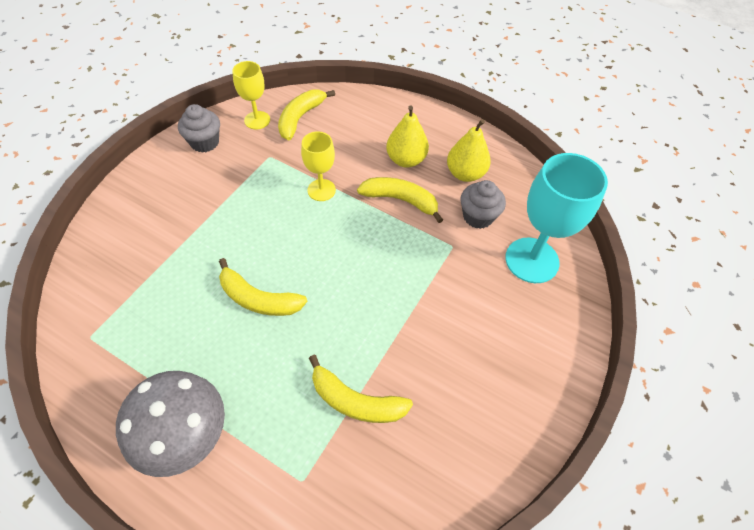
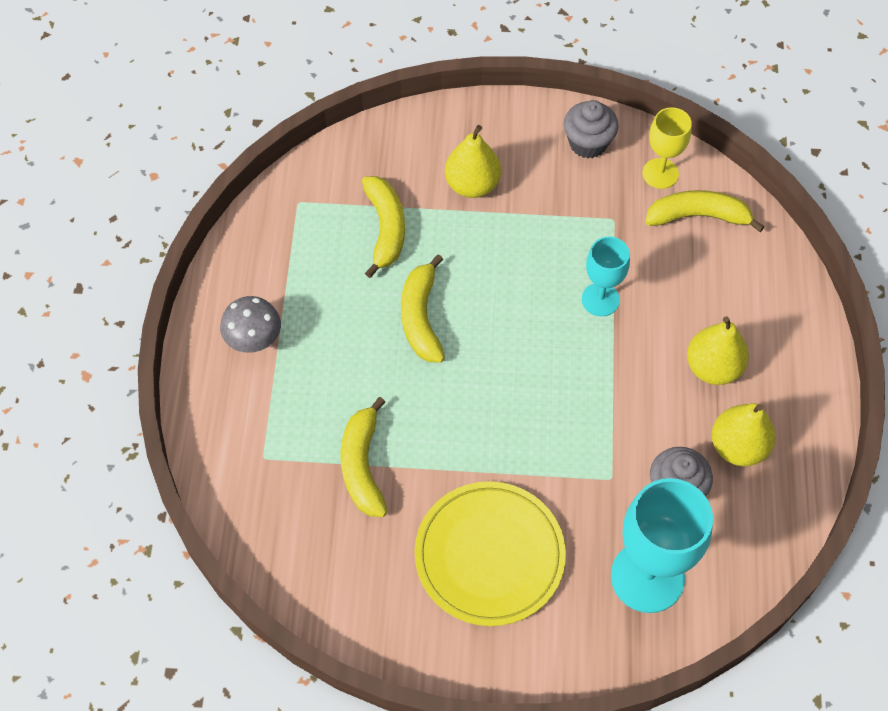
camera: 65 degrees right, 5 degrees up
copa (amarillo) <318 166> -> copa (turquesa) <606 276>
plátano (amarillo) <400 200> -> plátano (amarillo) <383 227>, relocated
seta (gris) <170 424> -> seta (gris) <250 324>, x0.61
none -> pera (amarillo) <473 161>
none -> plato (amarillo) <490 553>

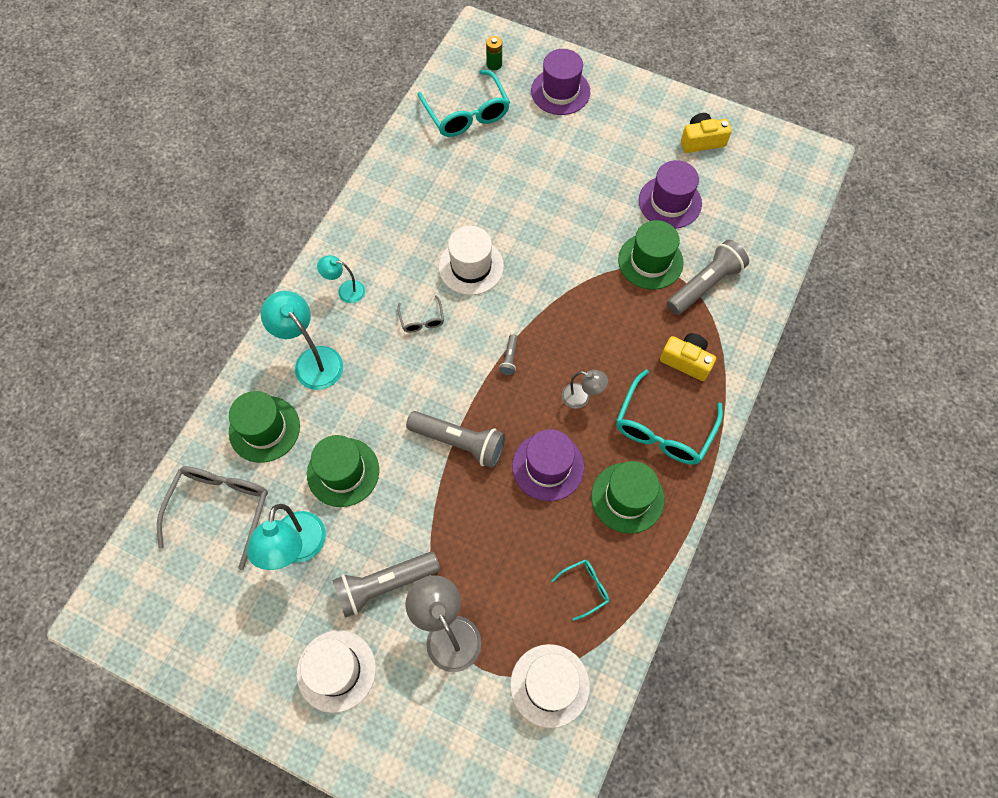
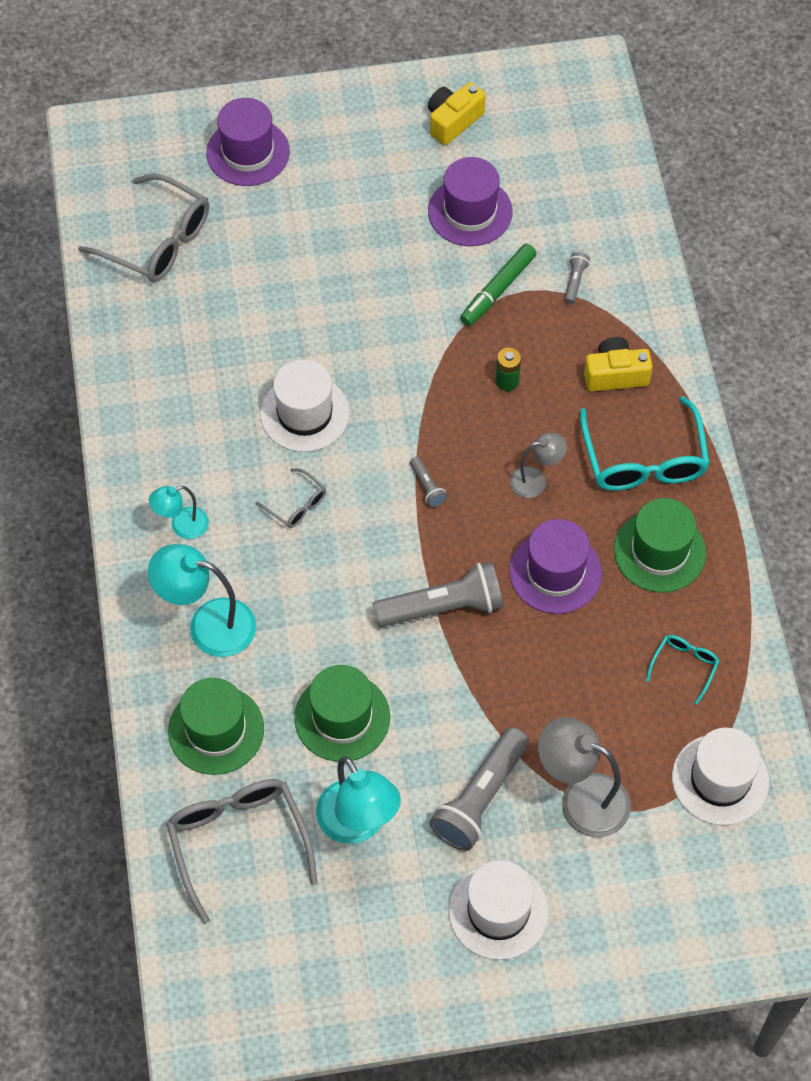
camera: 35 degrees left, 5 degrees down
pila (verde) <494 53> -> pila (verde) <508 369>, relocated
gafas (turquesa) <463 103> -> gafas (gris) <143 227>
sombrero (verde) <651 255> -> rotulador (verde) <498 284>
lámpara de mano (gris) <708 277> -> lámpara de mano (gris) <577 278>, x0.45

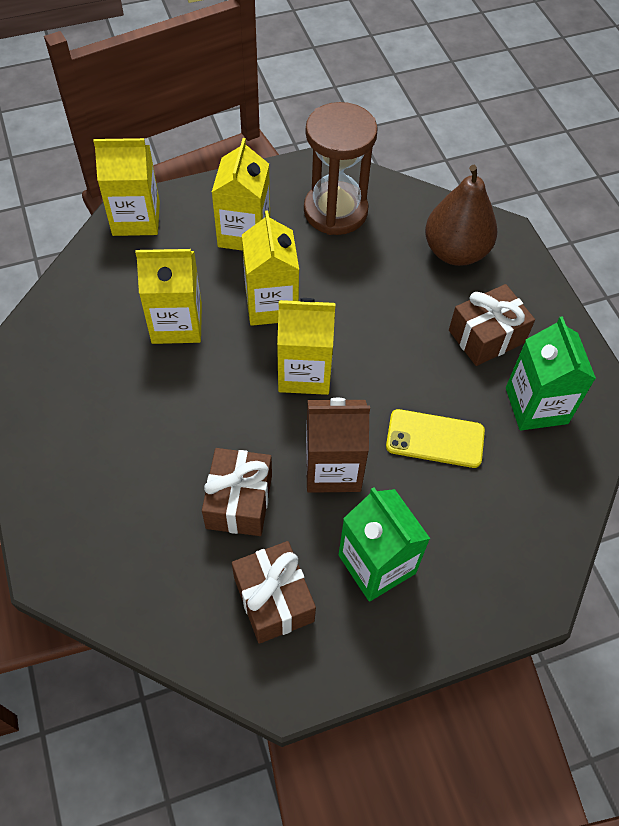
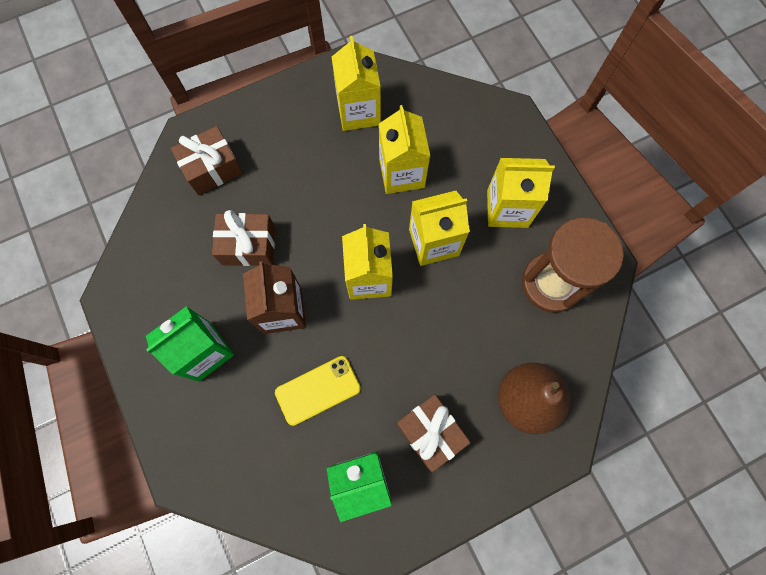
camera: 85 degrees right, 15 degrees up
cartón de leche (amarillo) <126 187> -> cartón de leche (amarillo) <356 83>, relocated
móvil (amarillo) <435 438> -> móvil (amarillo) <318 391>, 60 degrees clockwise
regalo (marrón) <274 592> -> regalo (marrón) <207 160>, relocated

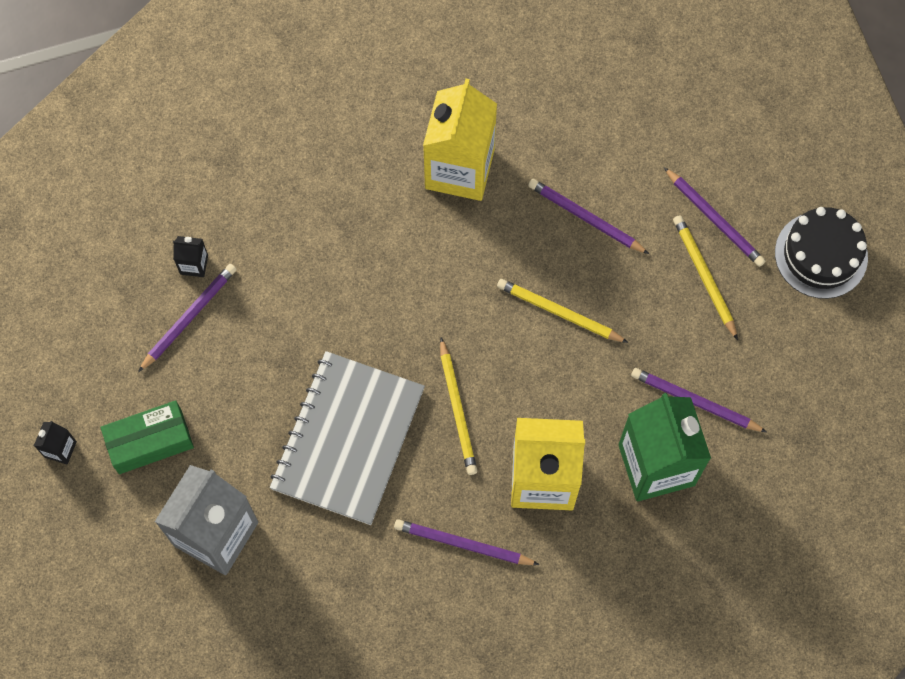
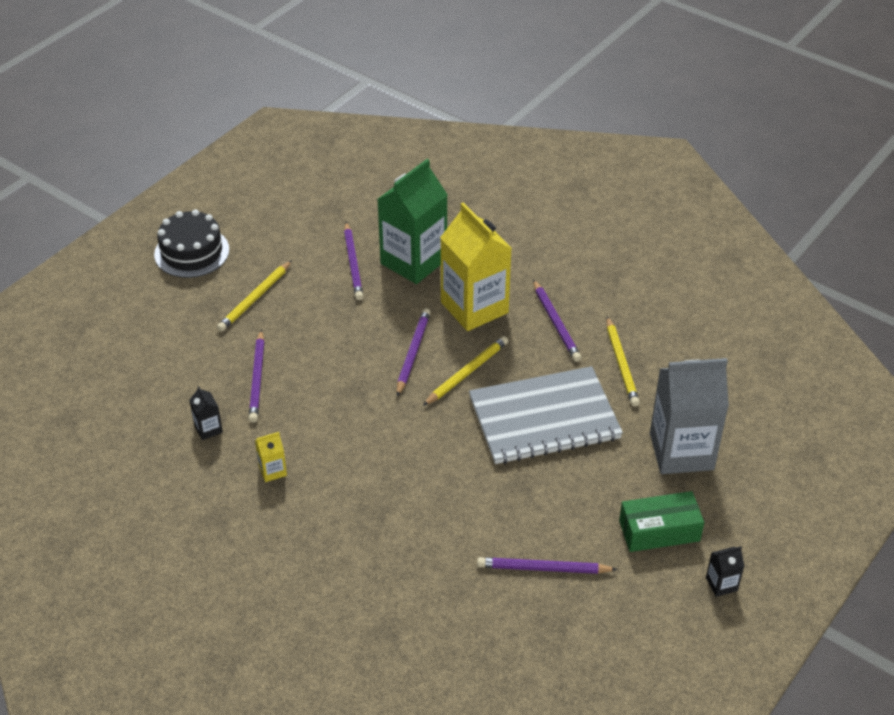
camera: 125 degrees left, 25 degrees down
cartón de leche (amarillo) <460 139> -> cartón de leche (amarillo) <271 457>, x0.41
lápiz (morado) <715 217> -> lápiz (morado) <414 352>, relocated
cartón de leche (negro) <190 256> -> cartón de leche (negro) <206 413>, relocated
lápiz (amarillo) <562 311> -> lápiz (amarillo) <623 361>, relocated
caja (verde) <147 437> -> caja (verde) <661 521>, 45 degrees counterclockwise

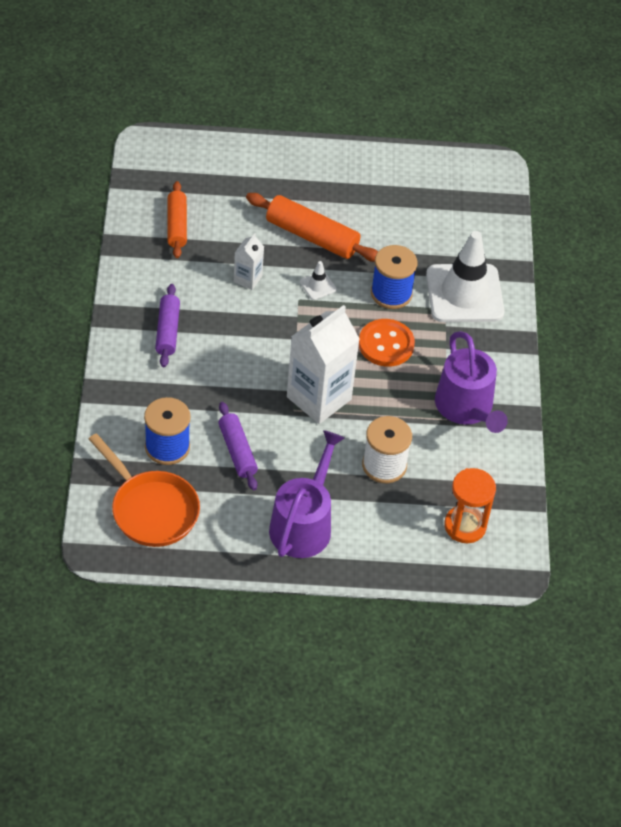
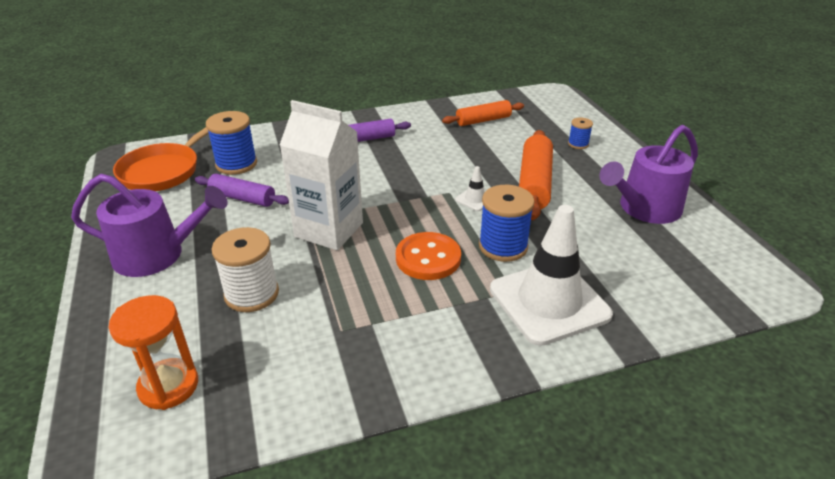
camera: 75 degrees right, 15 degrees down
cartón de leche (blanco) <249 261> -> none
regadera (morado) <471 382> -> regadera (morado) <648 174>, relocated
rodillo (morado) <238 446> -> rodillo (morado) <242 190>, 60 degrees clockwise
none -> carrete (azul) <580 133>

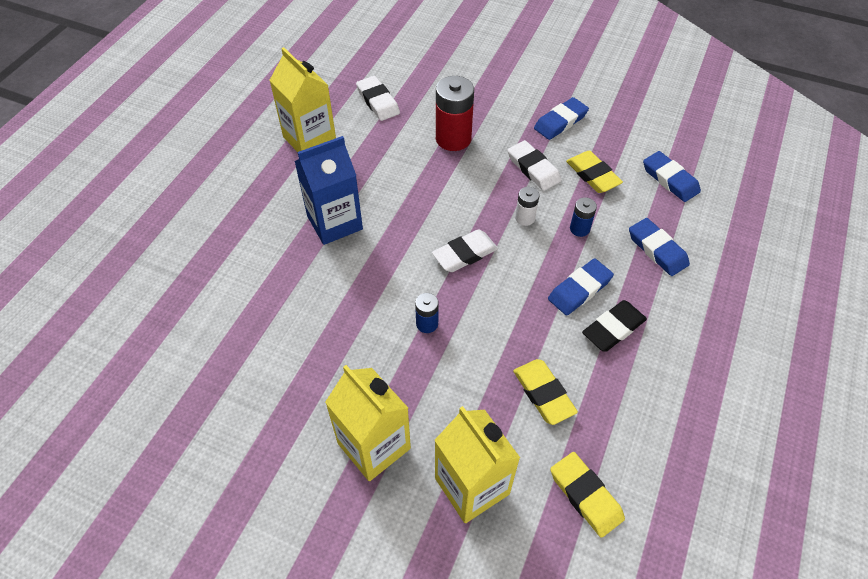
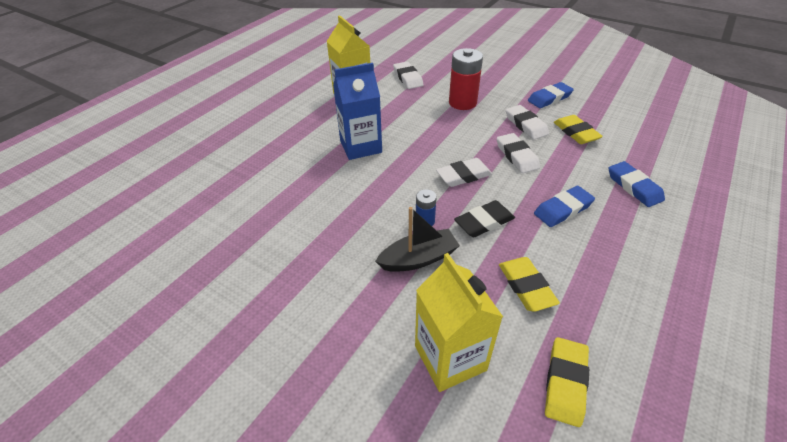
camera: 10 degrees right, 10 degrees down
goma de borrar (azul) <672 176> -> none
pila (blanco) <527 206> -> goma de borrar (blanco) <518 153>
pila (azul) <583 217> -> none
goma de borrar (negro) <614 326> -> goma de borrar (negro) <484 218>, relocated
cartón de leche (amarillo) <368 423> -> none
goma de borrar (amarillo) <587 495> -> goma de borrar (amarillo) <567 382>, 45 degrees clockwise
none -> barco (negro) <417 239>

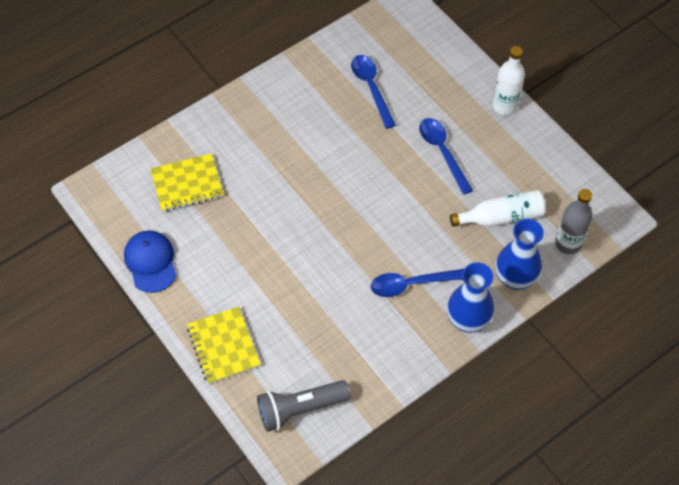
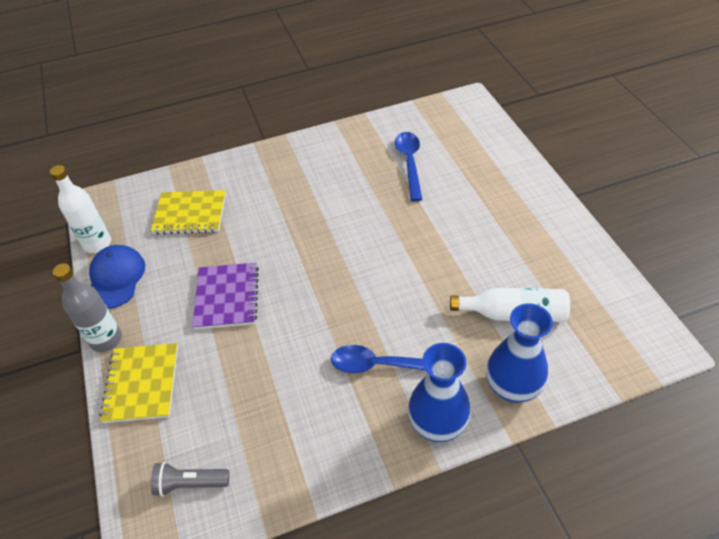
camera: 20 degrees right, 10 degrees down
botella (blanco) <509 80> -> botella (blanco) <80 209>, relocated
cuchara (azul) <446 156> -> none
botella (gris) <574 221> -> botella (gris) <87 307>, relocated
lámpara de mano (gris) <303 406> -> lámpara de mano (gris) <190 479>, x0.62
none -> cuaderno (morado) <225 296>

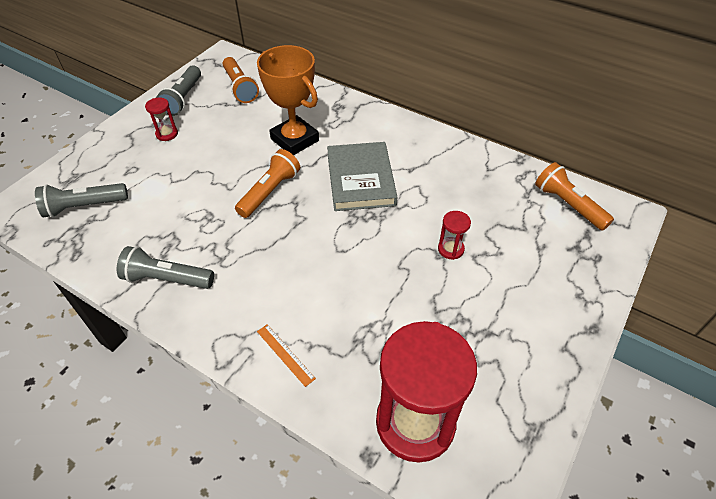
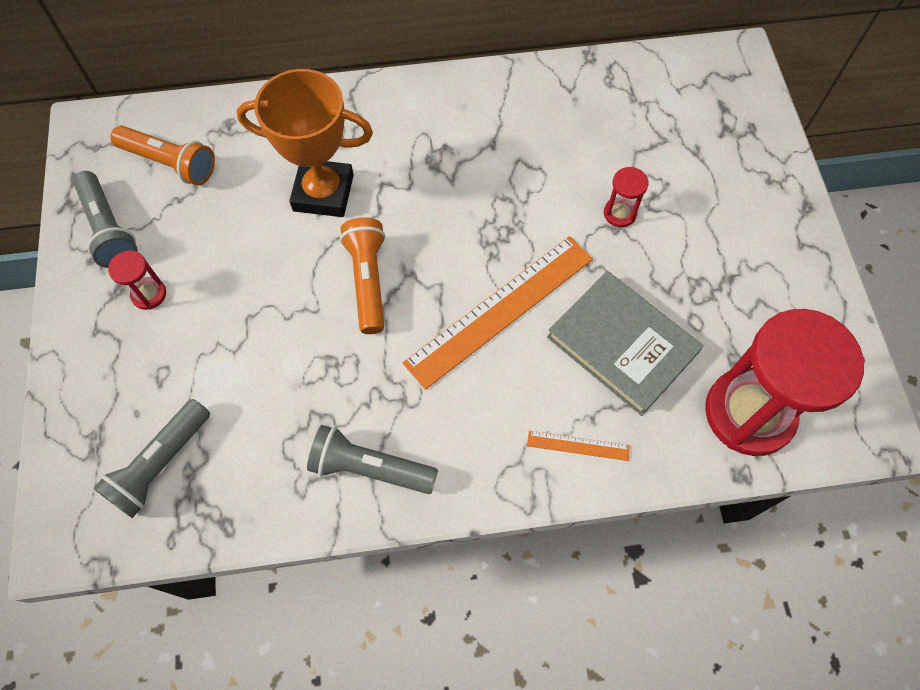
camera: 40 degrees left, 15 degrees up
libro (gris) <362 176> -> libro (gris) <625 343>, relocated
lámpara de mano (naranja) <574 196> -> none
lámpara de mano (gris) <165 267> -> lámpara de mano (gris) <372 459>, 45 degrees clockwise
none -> regla (naranja) <498 313>

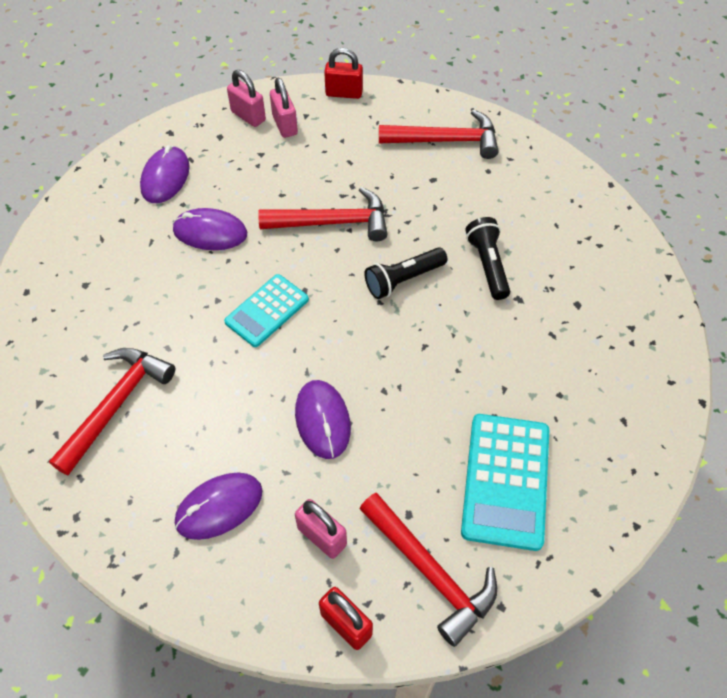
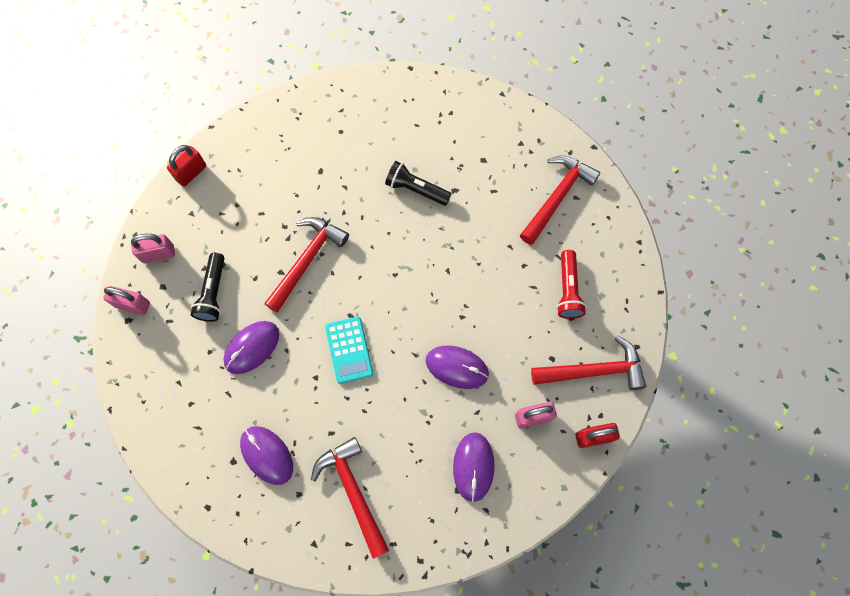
camera: 55 degrees left, 15 degrees up
candado (rosa) <284 107> -> candado (rosa) <126 300>, relocated
martillo (rojo) <439 134> -> martillo (rojo) <560 200>, relocated
ratón (morado) <165 174> -> ratón (morado) <266 455>, relocated
lámpara de mano (negro) <405 273> -> lámpara de mano (negro) <208 287>, relocated
calculadora (turquesa) <505 482> -> lámpara de mano (rojo) <571 284>

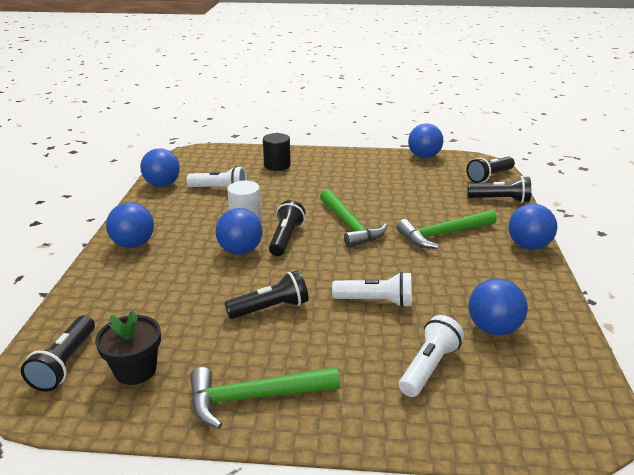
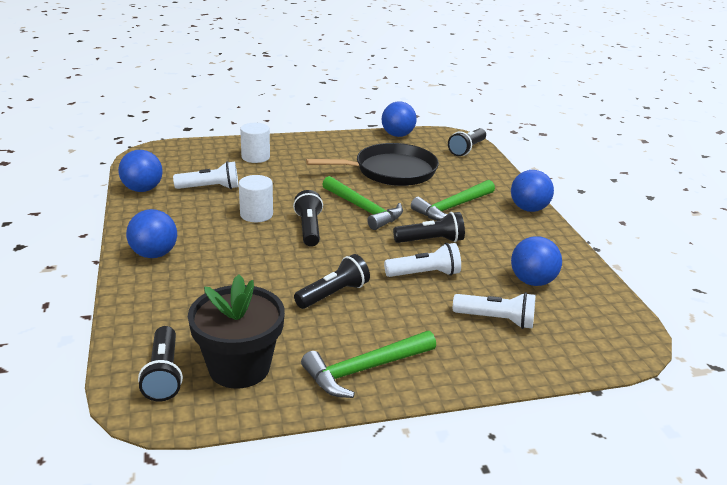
camera: 20 degrees left, 0 degrees up
cilindro (negro) <277 152> -> cilindro (blanco) <255 143>
lámpara de mano (negro) <499 189> -> lámpara de mano (negro) <429 227>, relocated
pelota (azul) <239 231> -> none
maceta (negro) <128 347> -> maceta (negro) <236 331>, x1.52
lámpara de mano (blanco) <431 356> -> lámpara de mano (blanco) <494 310>, 90 degrees clockwise
none -> sartén (negro) <372 164>

